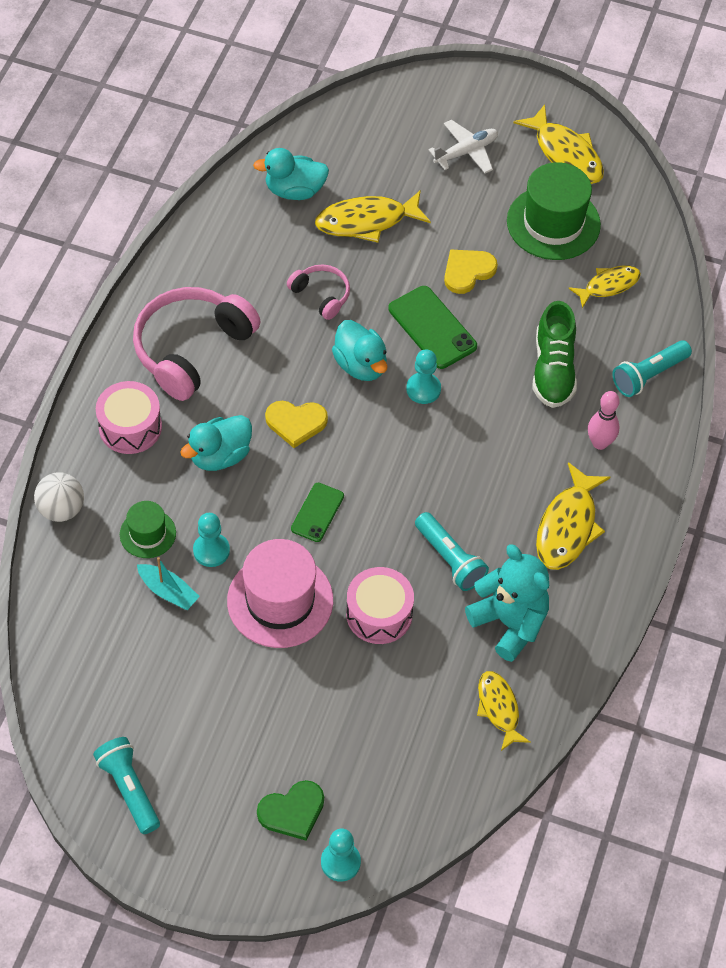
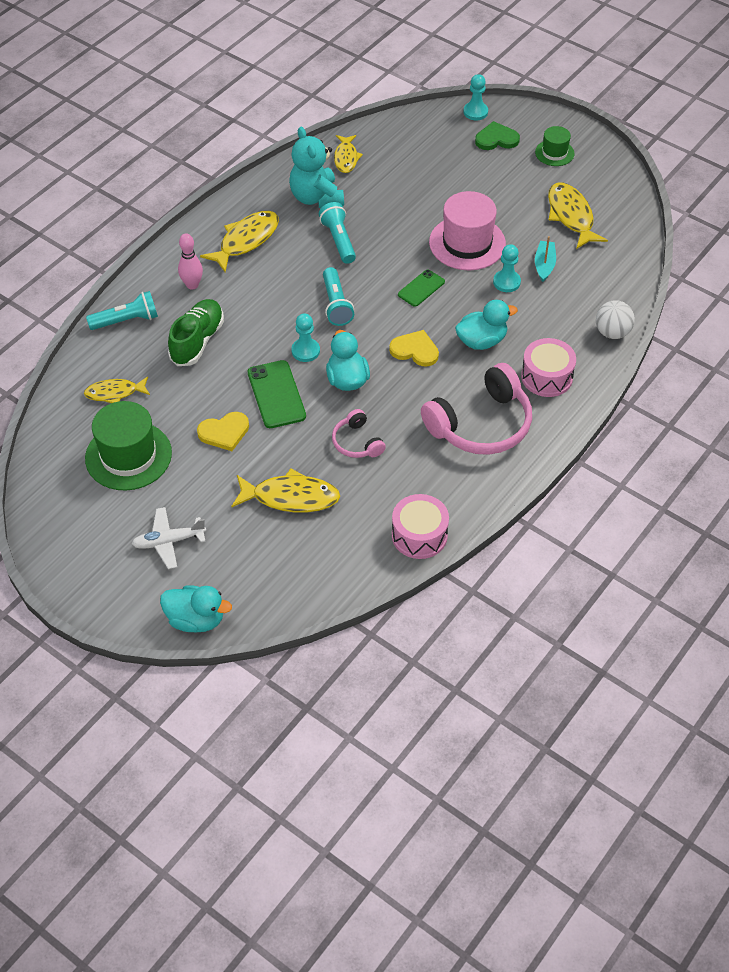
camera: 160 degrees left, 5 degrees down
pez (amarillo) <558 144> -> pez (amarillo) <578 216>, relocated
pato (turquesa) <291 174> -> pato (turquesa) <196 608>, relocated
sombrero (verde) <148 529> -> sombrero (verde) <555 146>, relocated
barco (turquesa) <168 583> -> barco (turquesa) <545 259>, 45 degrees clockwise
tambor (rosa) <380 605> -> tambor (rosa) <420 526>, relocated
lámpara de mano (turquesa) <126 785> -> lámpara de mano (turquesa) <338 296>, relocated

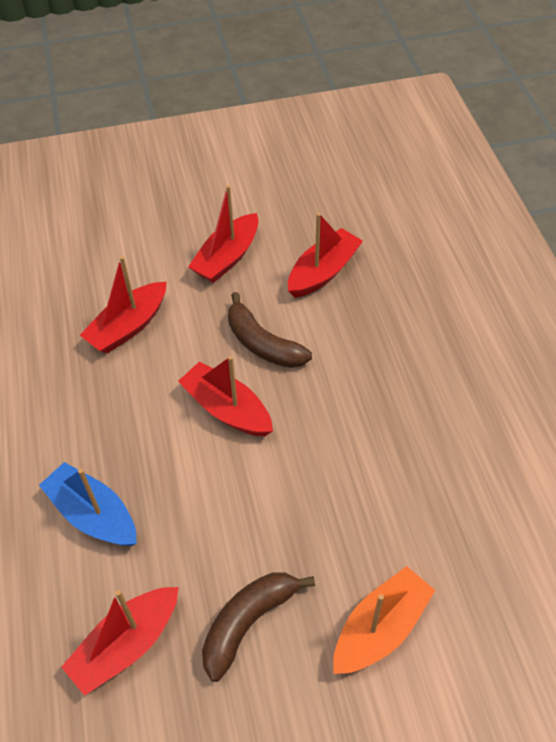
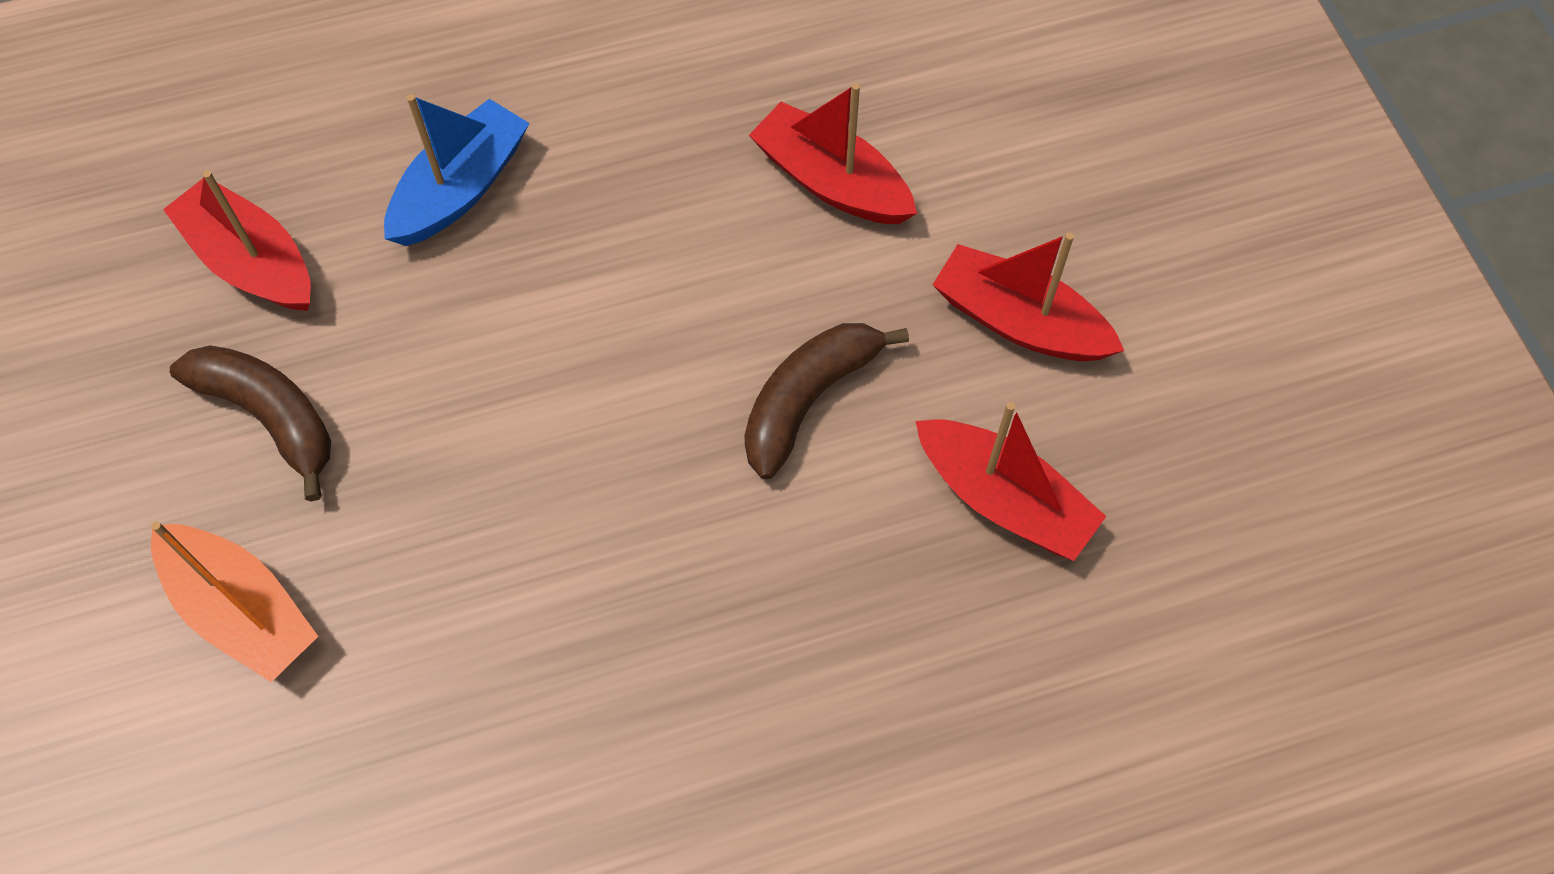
camera: 85 degrees right, 10 degrees up
barco (rojo) <225 396> -> none

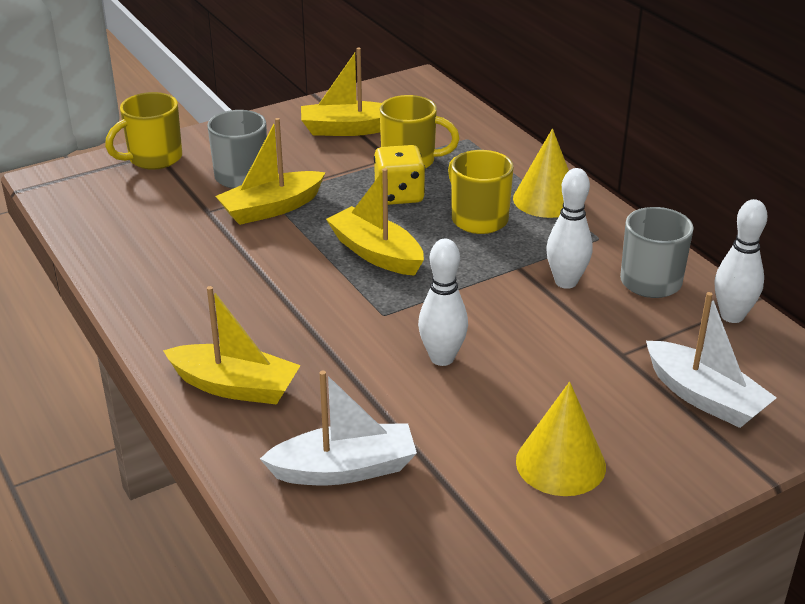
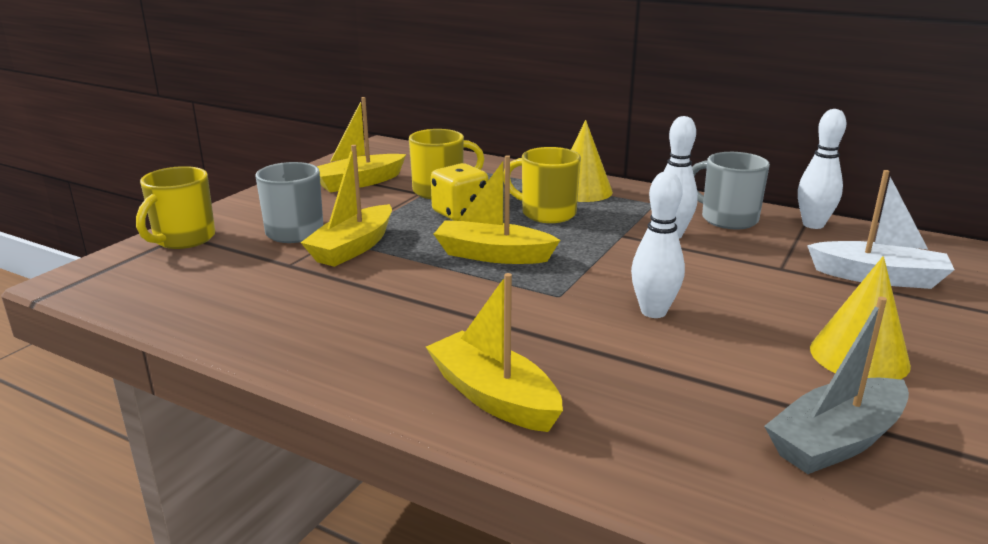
camera: 30 degrees left, 10 degrees down
barco (amarillo) <232 345> -> barco (amarillo) <494 352>, 120 degrees counterclockwise
barco (blanco) <338 427> -> none
none -> barco (gris) <836 385>

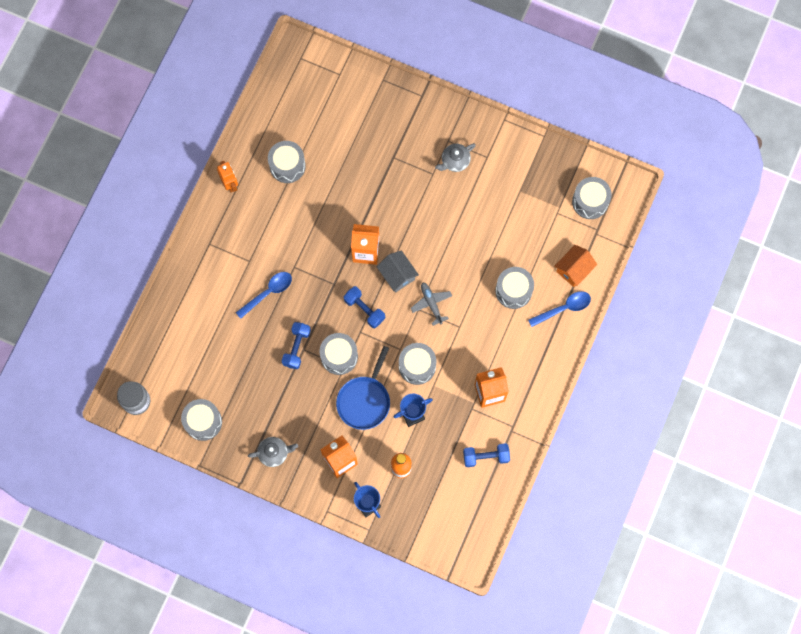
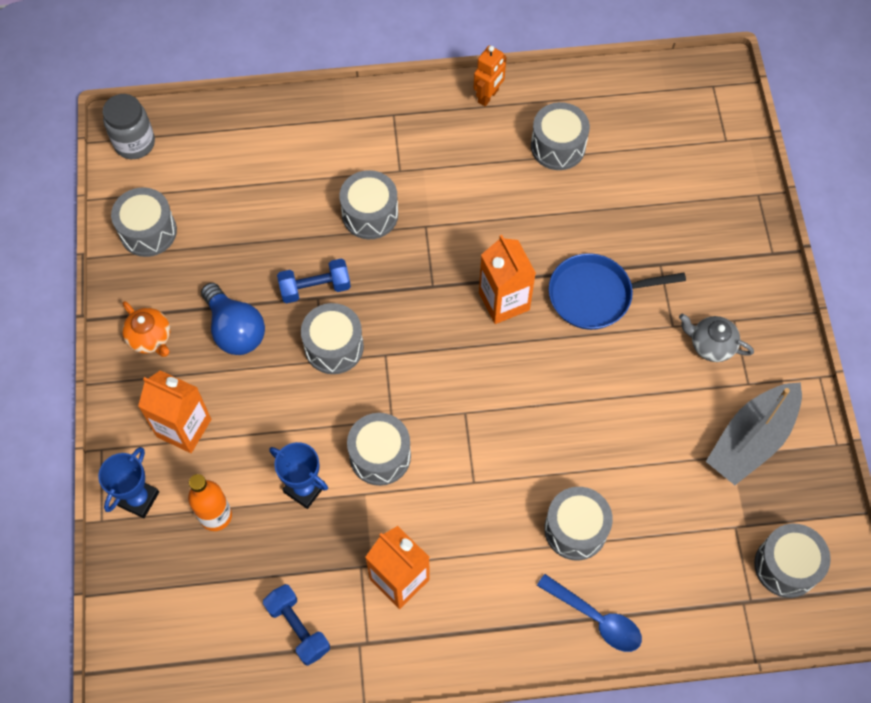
camera: 60 degrees right, 10 degrees down
casa (naranja) <575 266> -> none
casa (gris) <398 271> -> none
cuchara (azul) <264 295> -> tambor (gris) <368 204>
avión (gris) <431 304> -> none
mancuerna (azul) <364 307> -> none
sartén (azul) <363 388> -> sartén (azul) <617 291>, relocated
tetera (gris) <273 452> -> tetera (naranja) <146 329>
none -> bombilla (azul) <233 319>
none -> barco (gris) <754 433>

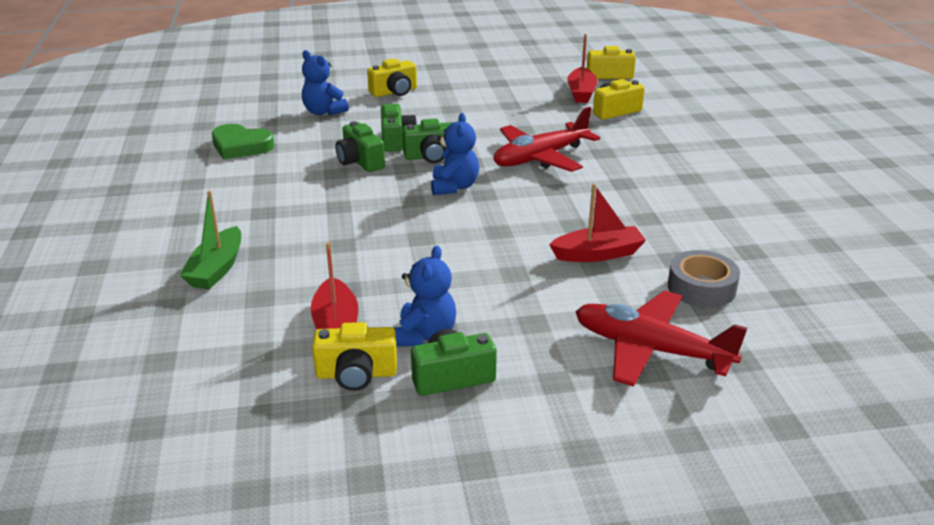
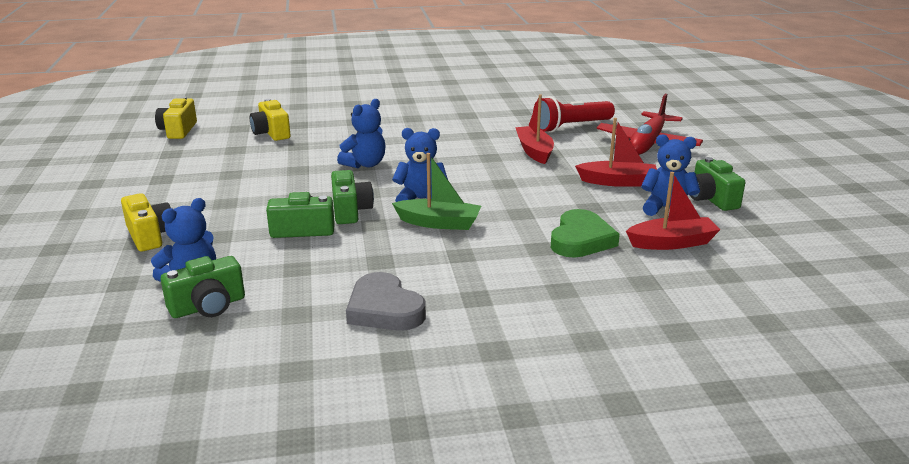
camera: 90 degrees left, 5 degrees down
barco (rojo) <582 68> -> barco (rojo) <616 152>, relocated
avión (rojo) <547 139> -> osito (azul) <361 133>
cámara (verde) <360 146> -> cámara (verde) <203 287>, relocated
corazón (verde) <243 142> -> corazón (verde) <585 233>, relocated
barco (verde) <210 240> -> barco (verde) <436 191>, relocated
cinta adhesiva (gris) <704 279> -> lámpara de mano (rojo) <574 114>
cámara (amarillo) <354 356> -> none
none -> corazón (gris) <386 301>

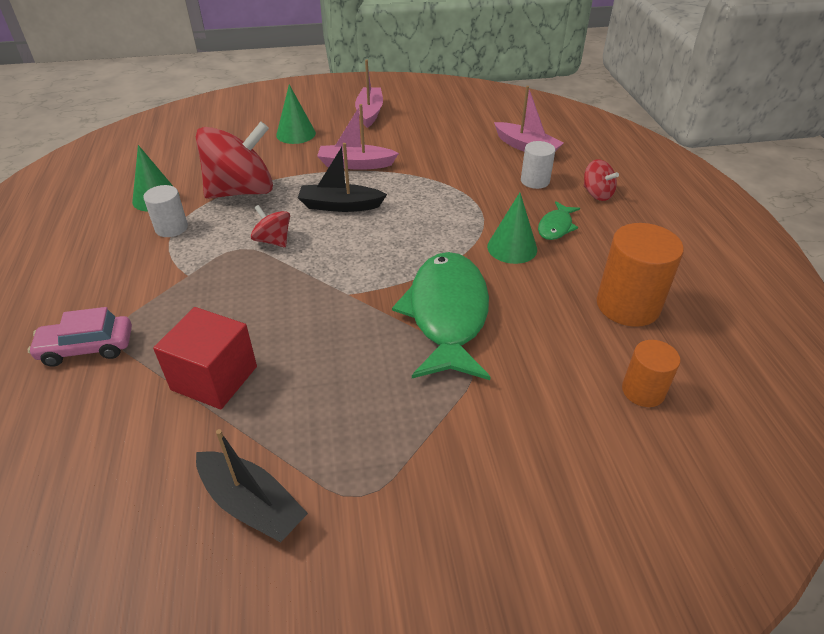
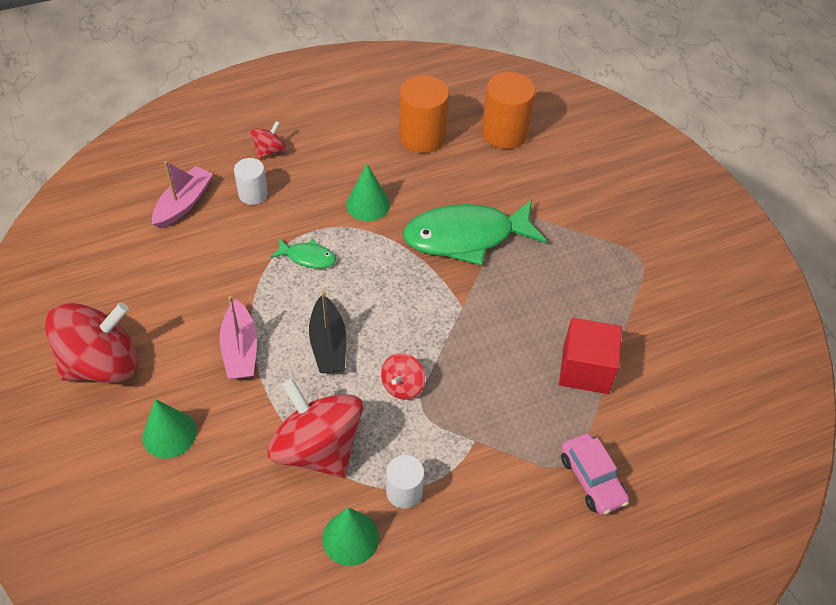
camera: 105 degrees left, 10 degrees up
barco (rosa) <369 94> -> peonza (rojo) <91 342>
pez (verde) <559 220> -> pez (verde) <303 253>, relocated
cilindro (naranja) <651 373> -> cilindro (naranja) <509 110>, x1.71
barco (negro) <252 485> -> none

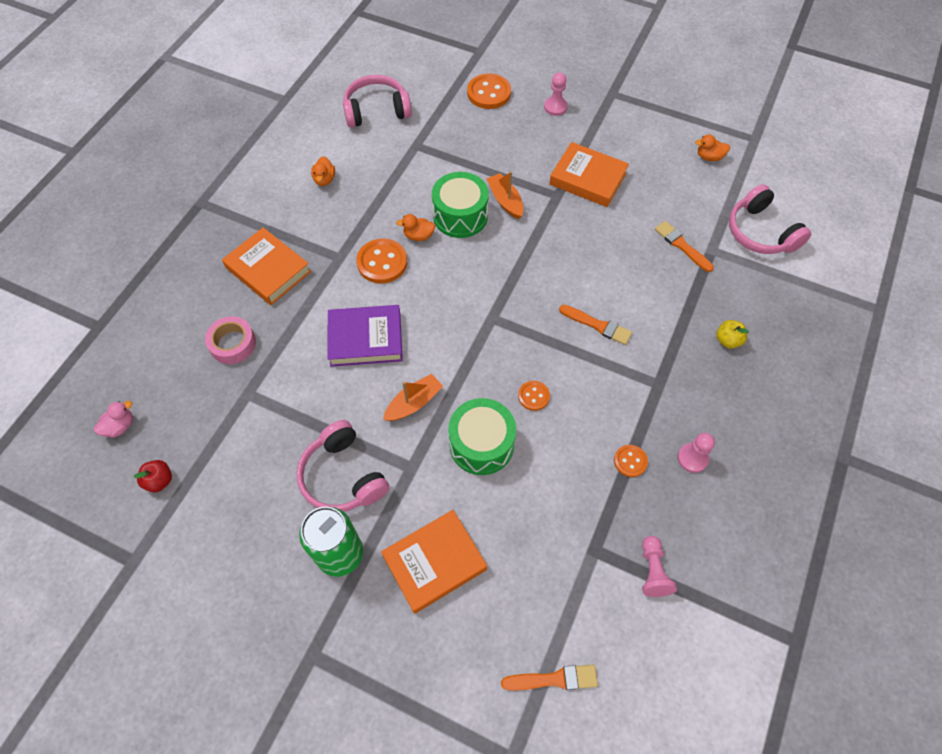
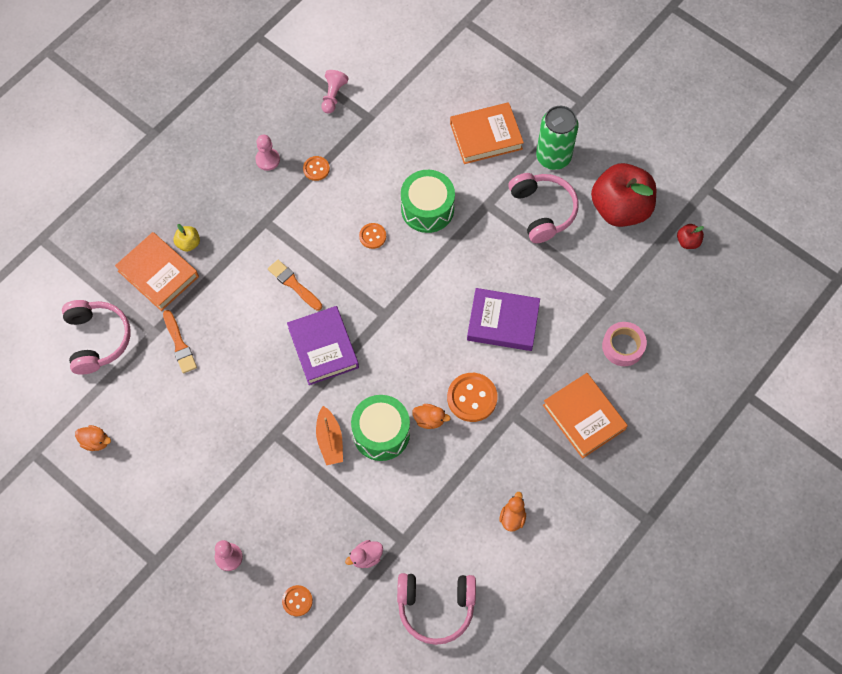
camera: 165 degrees left, 5 degrees up
botón (naranja) <489 91> -> botón (naranja) <297 601>, x0.57
libro (naranja) <589 174> -> libro (naranja) <157 271>, relocated
barco (naranja) <413 397> -> none
pato (rosa) <113 419> -> pato (rosa) <364 554>, relocated
pincel (naranja) <549 677> -> none
none -> manzana (rojo) <623 195>
none -> libro (morado) <323 345>

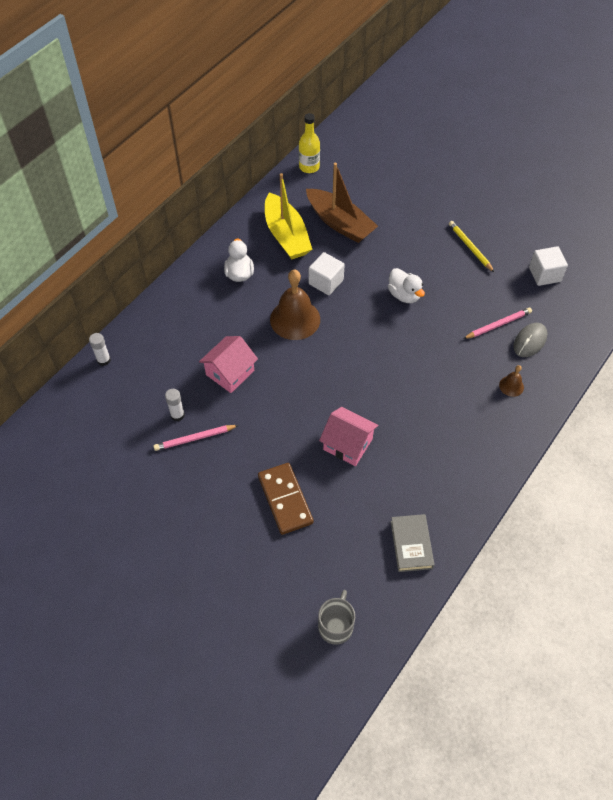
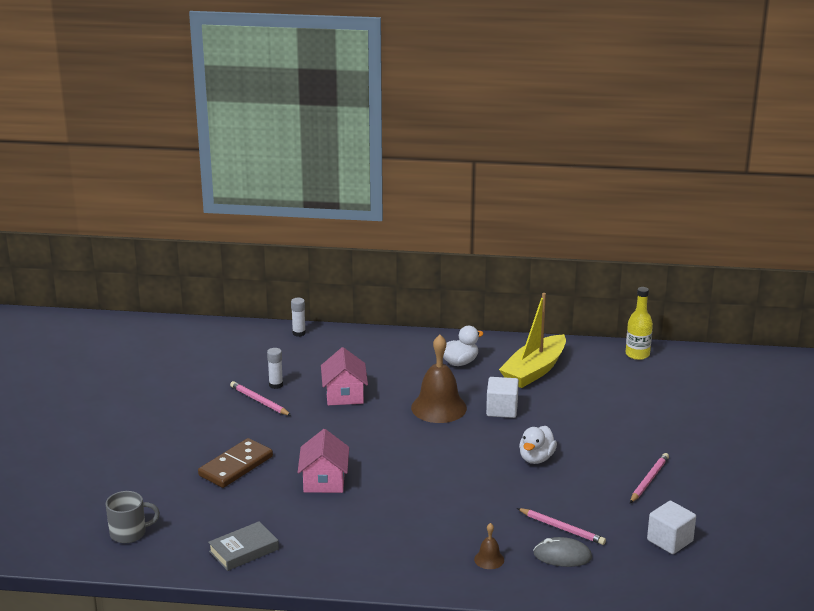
camera: 60 degrees right, 30 degrees down
barco (marrón) <342 203> -> none
lápiz (amarillo) <472 247> -> lápiz (rosa) <649 478>
casa (rosa) <228 364> -> casa (rosa) <344 376>, 75 degrees clockwise

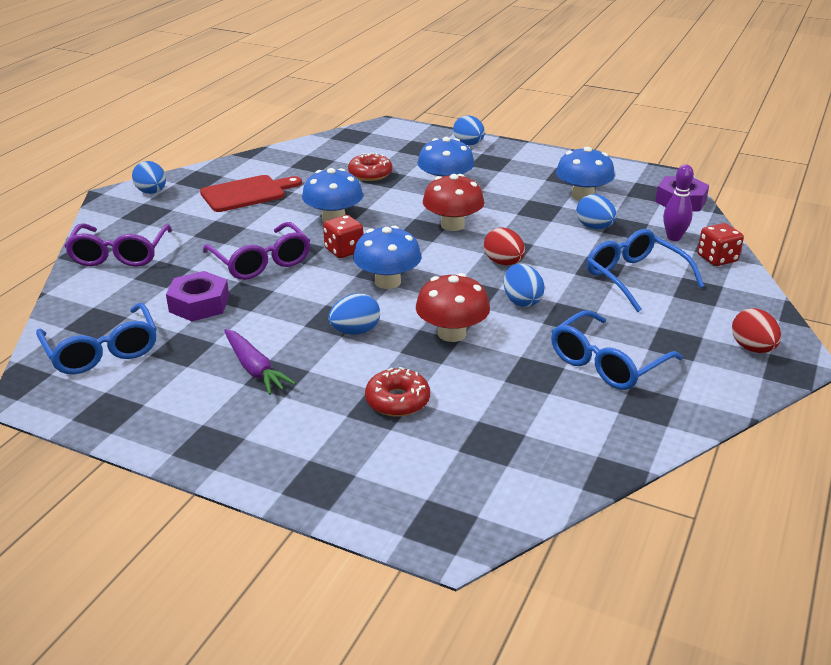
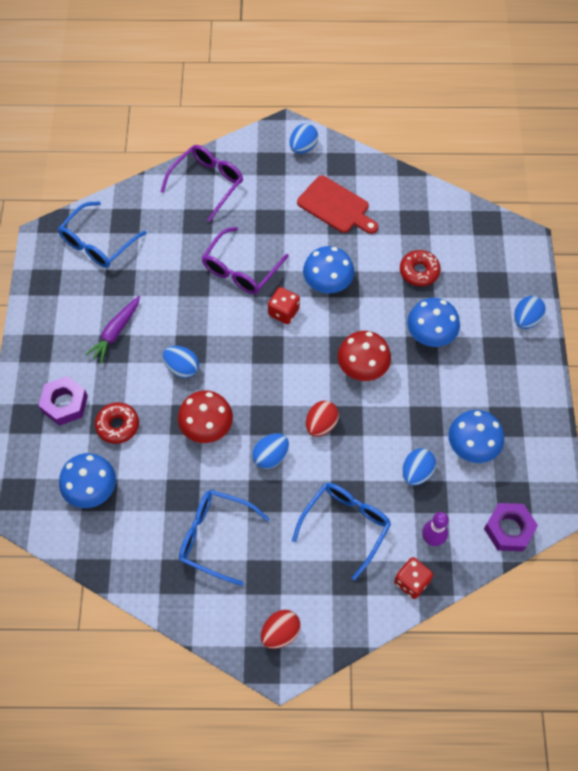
camera: 65 degrees right, 30 degrees up
gafas (morado) <118 245> -> gafas (morado) <201 183>, 150 degrees clockwise
seta (azul) <387 257> -> seta (azul) <87 480>, relocated
tuerca (morado) <197 296> -> tuerca (morado) <63 401>, relocated

